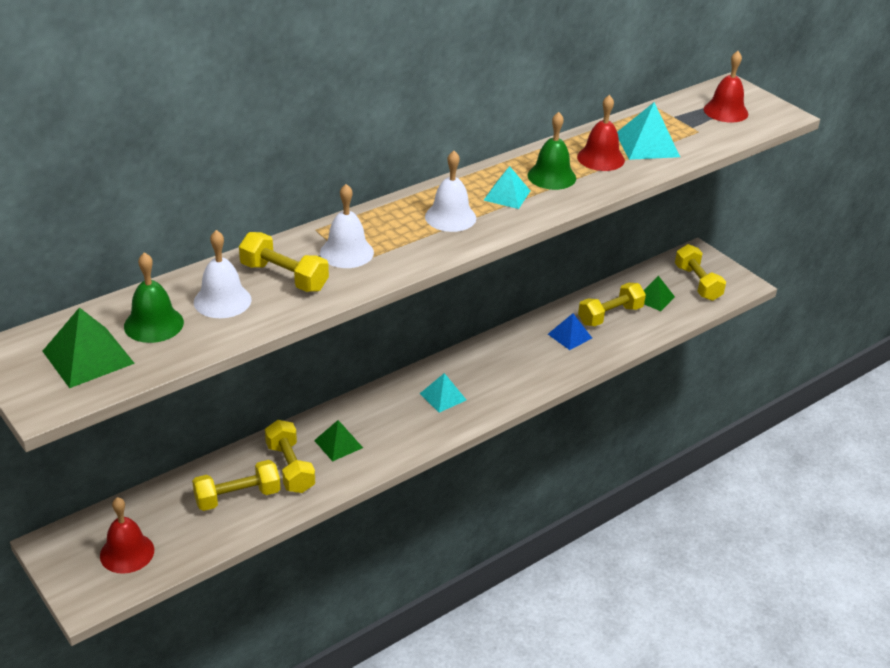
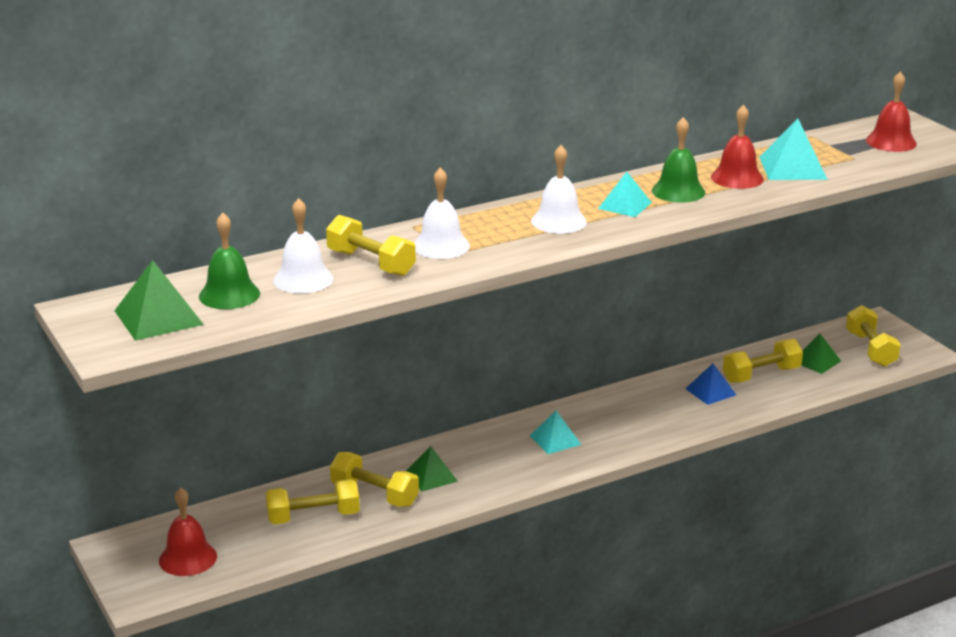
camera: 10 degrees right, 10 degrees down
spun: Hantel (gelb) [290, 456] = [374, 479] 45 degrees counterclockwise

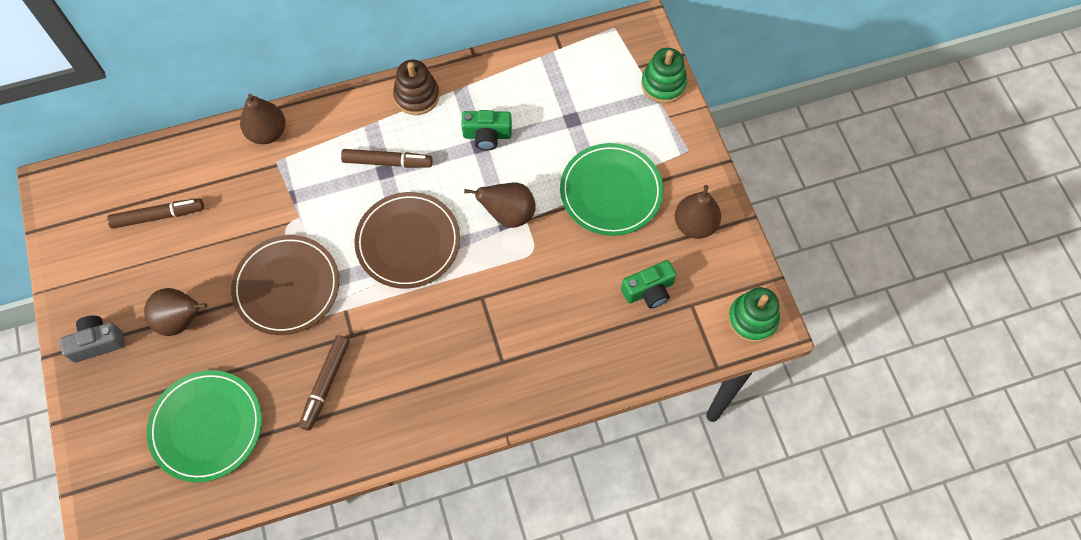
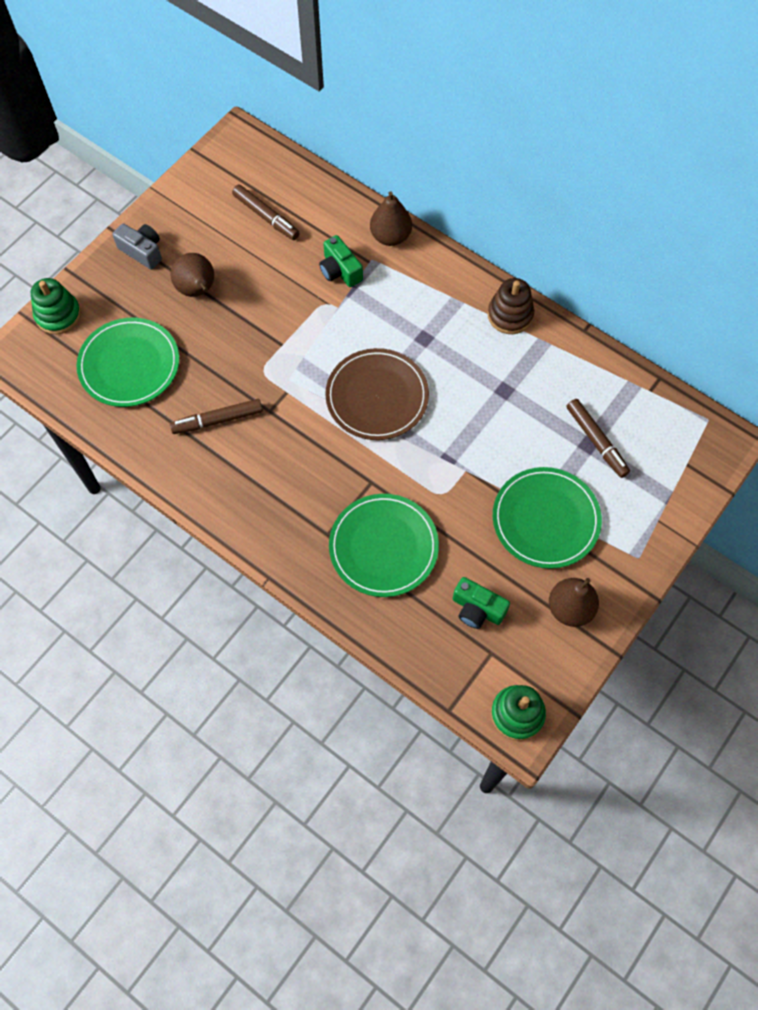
camera: 55 degrees right, 0 degrees up
missing: Birne (braun) [500, 205]; Teller (braun) [285, 285]
appeared: Teller (grün) [384, 545]
relocated: Stapelspielzeug (grün) [664, 75] to [56, 306]; Kamera (grün) [486, 130] to [341, 261]; Filzstift (braun) [387, 158] to [598, 438]

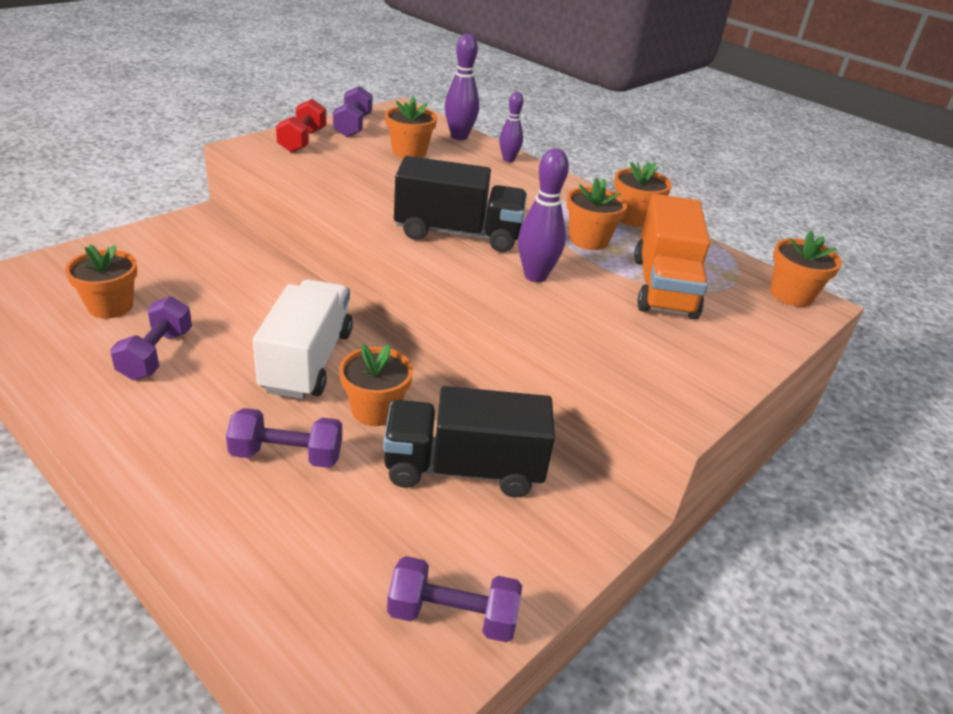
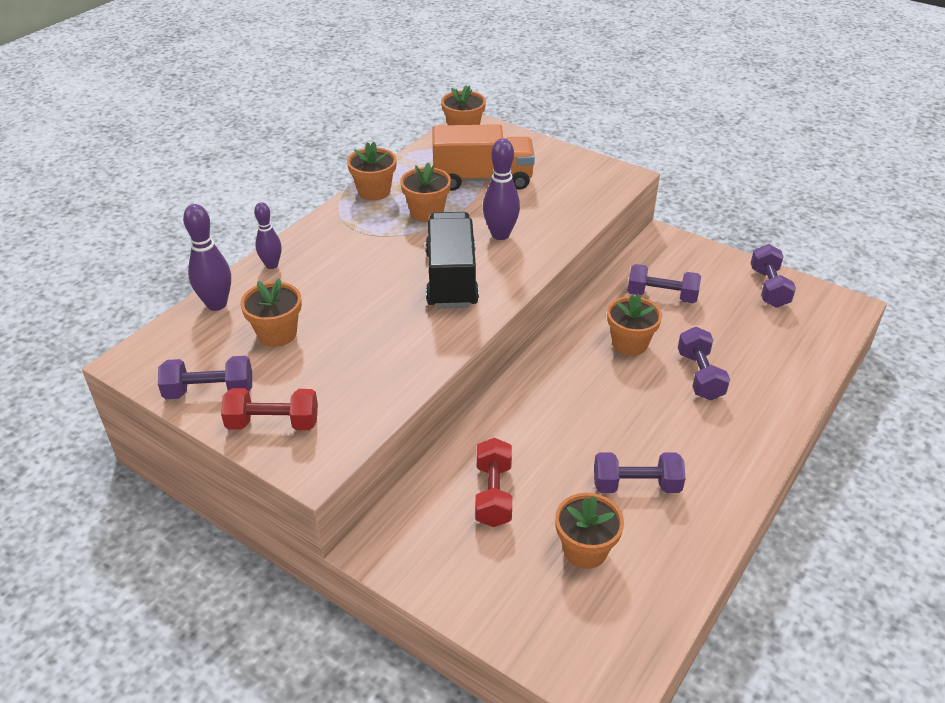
camera: 95 degrees left, 5 degrees up
missing: Lastwagen (weiß) [302, 339]
appeared: Hantel (rot) [493, 482]
exchanged: Lastwagen (schwarz) [469, 441] to Hantel (lila) [664, 283]

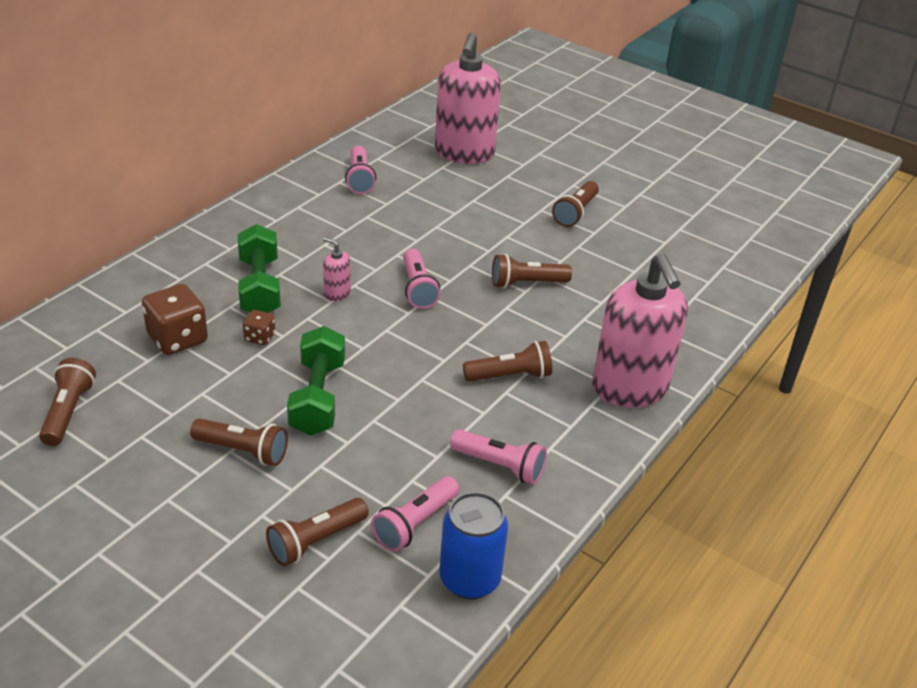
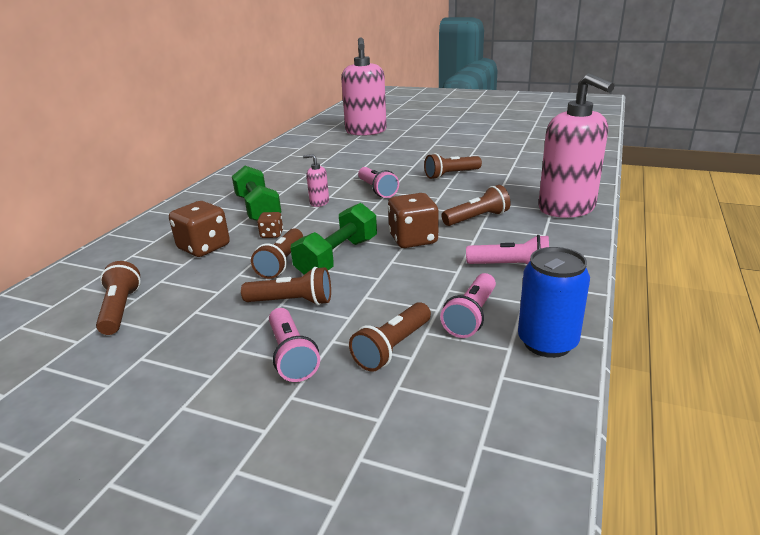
camera: 10 degrees left, 10 degrees down
appeared: Spielwürfel (braun) [413, 220]
relocated: Taschenlampe (rosa) [360, 170] to [294, 345]; Taschenlampe (braun) [575, 204] to [277, 253]
spun: Hantel (grün) [316, 381] = [334, 239] 45 degrees clockwise

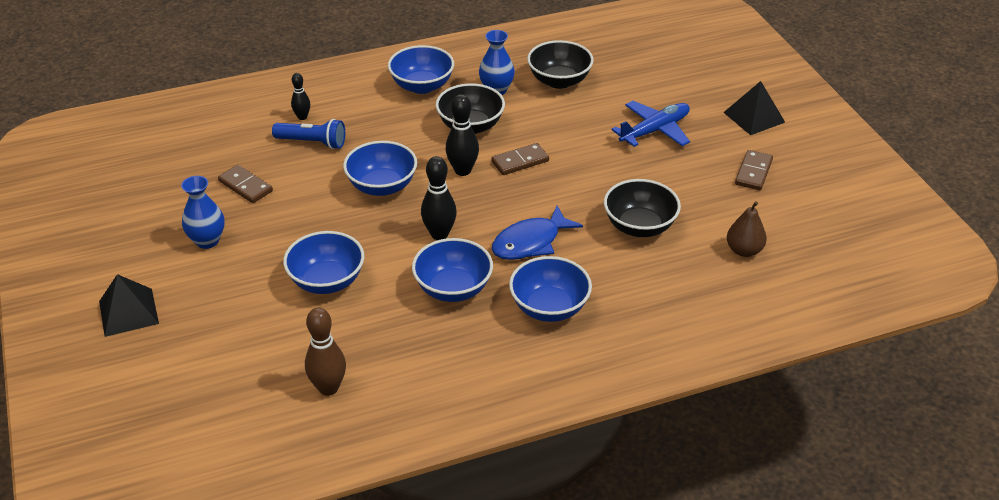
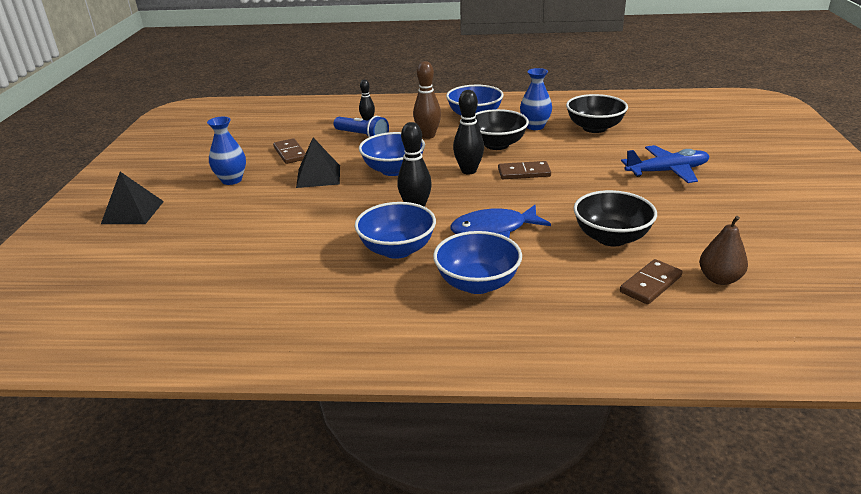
camera: 25 degrees right, 10 degrees down
missing: Schüssel (blau) [324, 262]
relocated: Pyramide (schwarz) [754, 108] to [318, 162]; Dominostein (braun) [754, 170] to [651, 281]; Bowlingkegel (braun) [325, 351] to [427, 100]

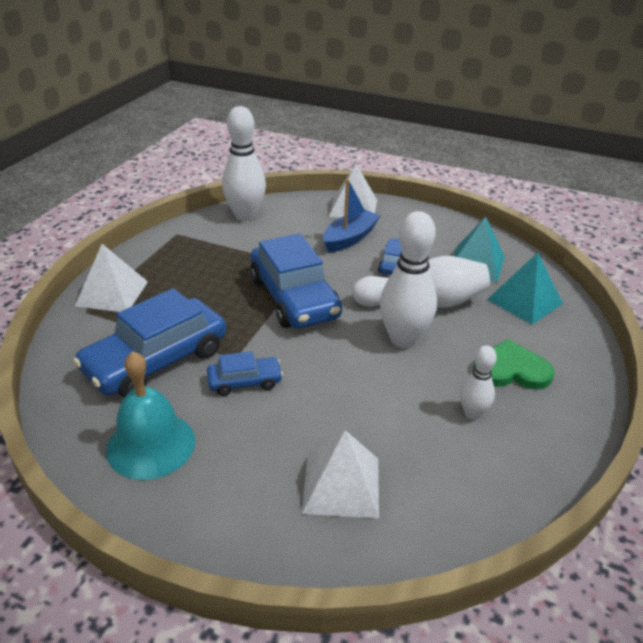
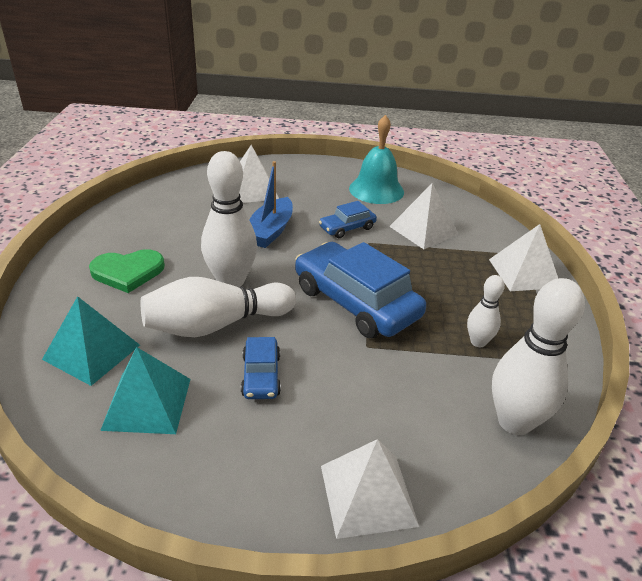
camera: 160 degrees right, 0 degrees up
relocated: Boot (blau) [351, 216] to [271, 204]; Bowlingkegel (weiß) [478, 382] to [486, 311]
exchanged: Auto (blau) [149, 343] to Pyramide (weiß) [423, 216]

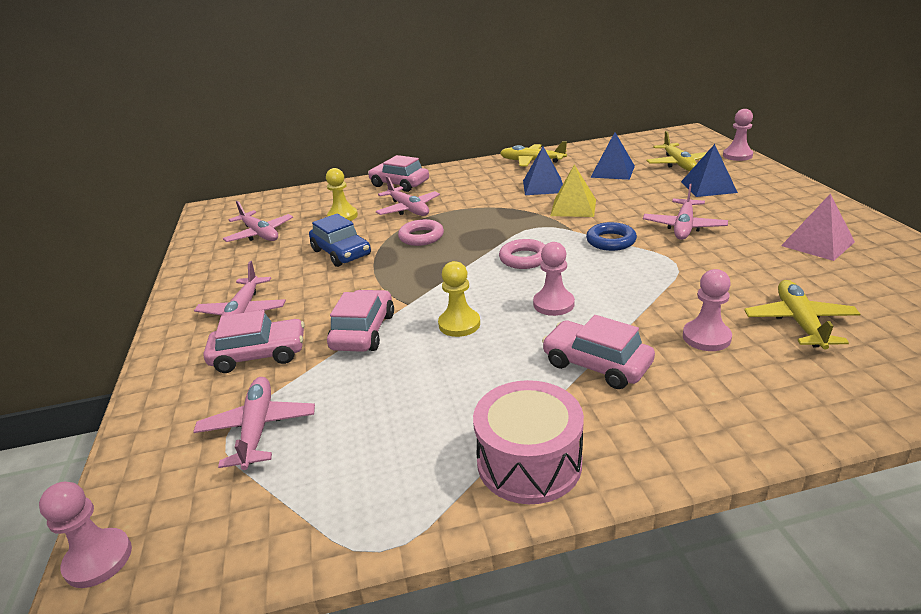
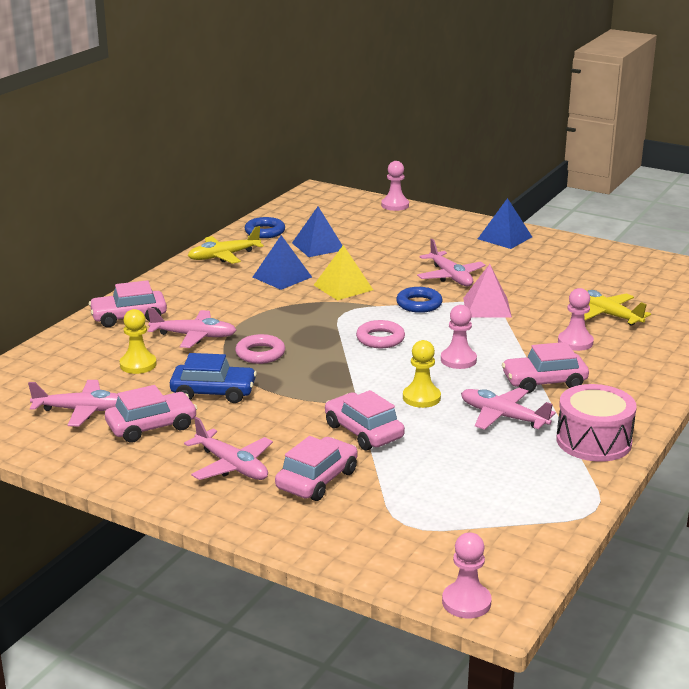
camera: 50 degrees left, 5 degrees down
missing: Flugzeug (gelb) [676, 151]
appeared: Ring (blau) [265, 227]; Auto (rosa) [151, 414]
relocated: Pyramide (blau) [709, 170] to [505, 223]; Pyramide (rosa) [818, 227] to [487, 291]; Flugzeug (rosa) [254, 423] to [508, 409]

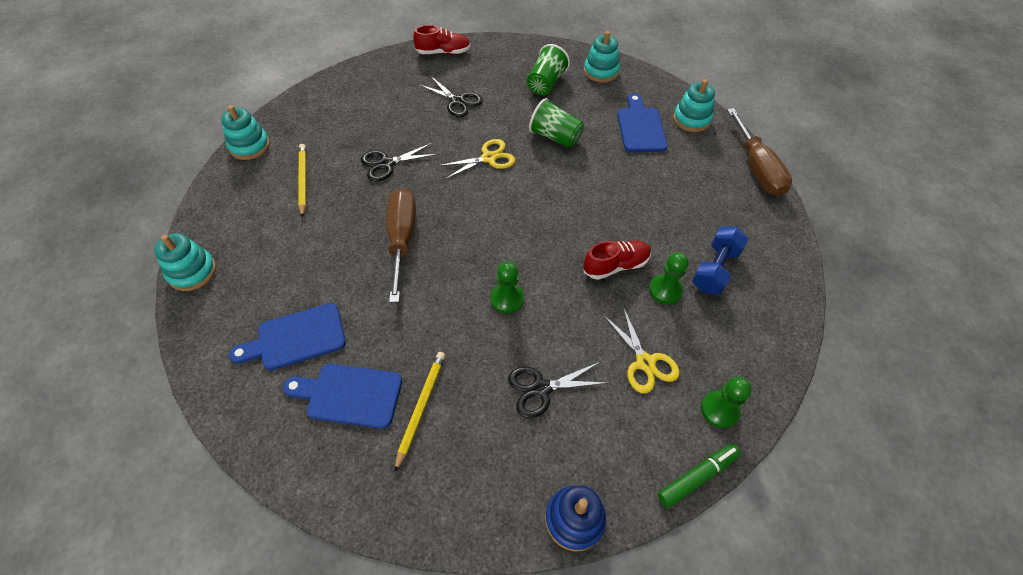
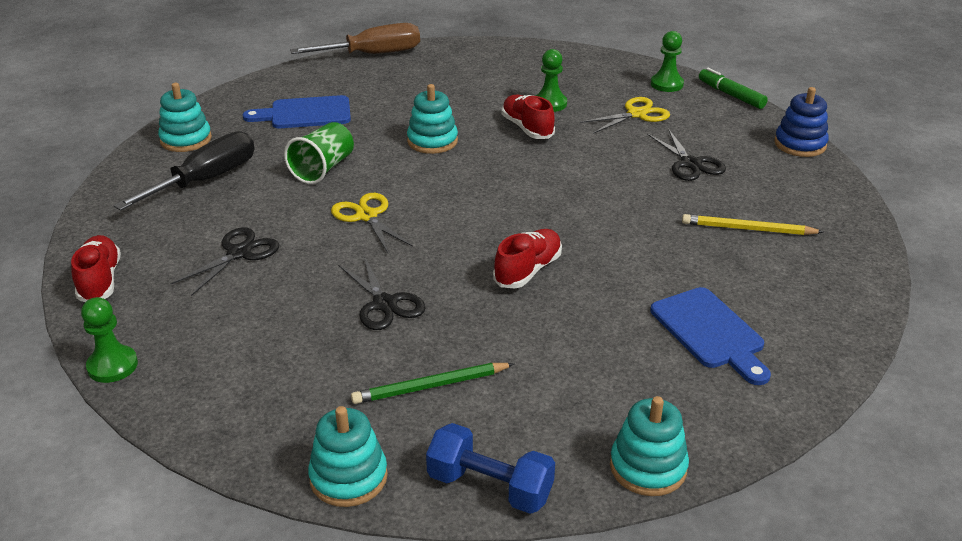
camera: 95 degrees left, 20 degrees down
missing: Schneidebrett (blau) [342, 396]
relocated: Stapelspielzeug (türkis) [694, 105] to [432, 119]; Hantel (blau) [720, 260] to [490, 468]; Bauer (grün) [507, 287] to [109, 340]
exchanged: Becher (grün) [548, 69] to Schraubenzieher (schwarz) [184, 171]; Schraubenzieher (braun) [401, 245] to Schuh (rot) [527, 258]
colour: Bleistift (gelb) [302, 181] to Bleistift (grün) [432, 383]

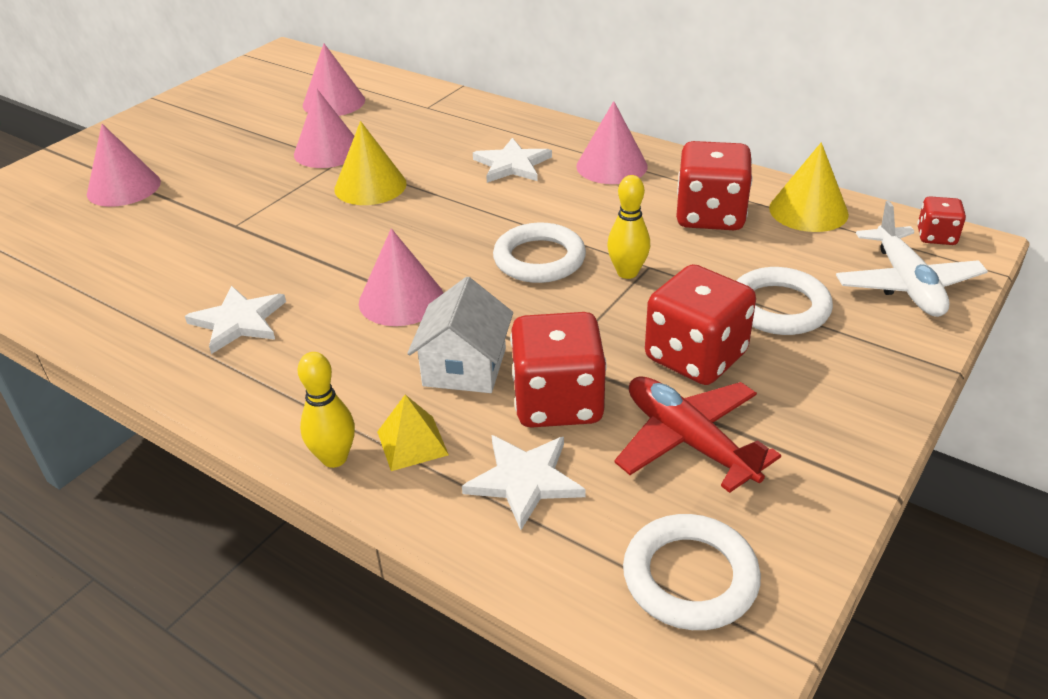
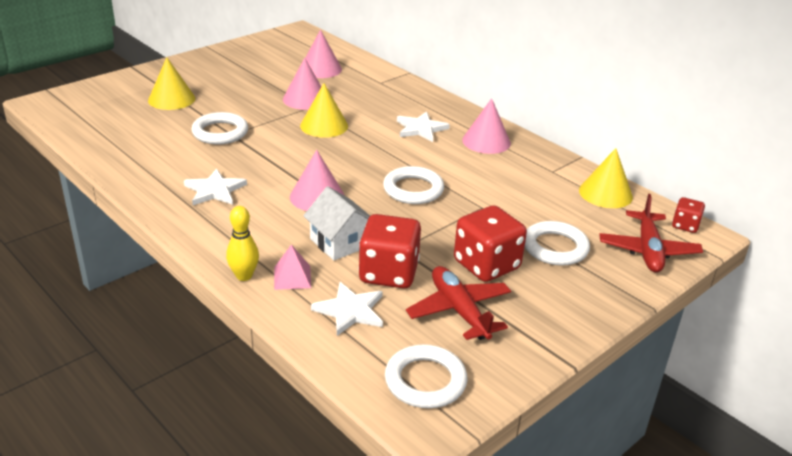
camera: 10 degrees right, 5 degrees down
missing: Spielwürfel (rot) [714, 185]; Bowlingkegel (gelb) [628, 227]
appeared: Ring (weiß) [219, 128]
colour: Kegel (rosa) [124, 165] to Kegel (gelb) [171, 83]; Flugzeug (weiß) [912, 259] to Flugzeug (rot) [651, 233]; Pyramide (gelb) [413, 433] to Pyramide (rosa) [292, 267]
spun: Haus (weiß) [460, 335] = [336, 223] 60 degrees counterclockwise

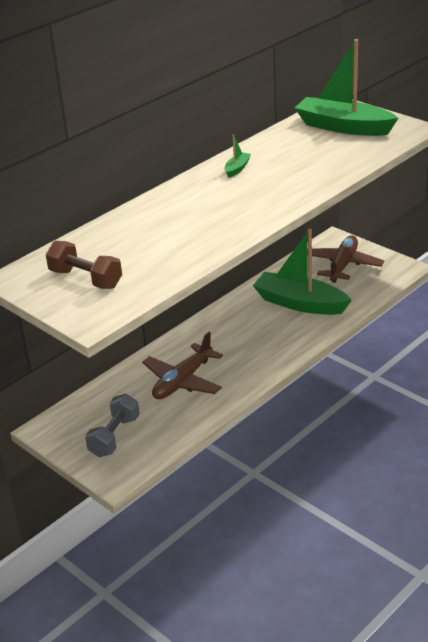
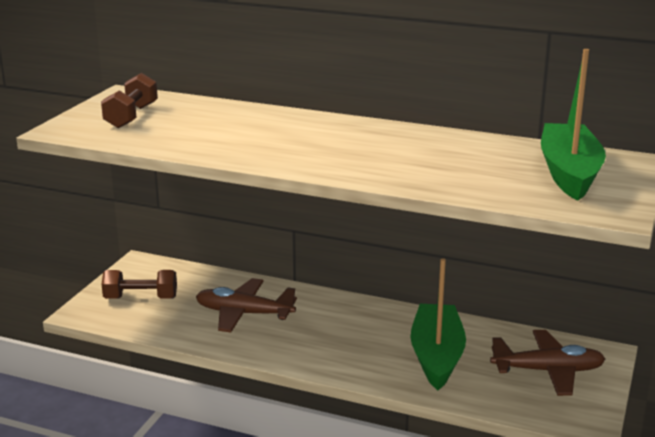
camera: 65 degrees right, 10 degrees down
missing: Boot (grün) [238, 156]
colour: Hantel (grau) [112, 425] to Hantel (braun) [139, 284]

